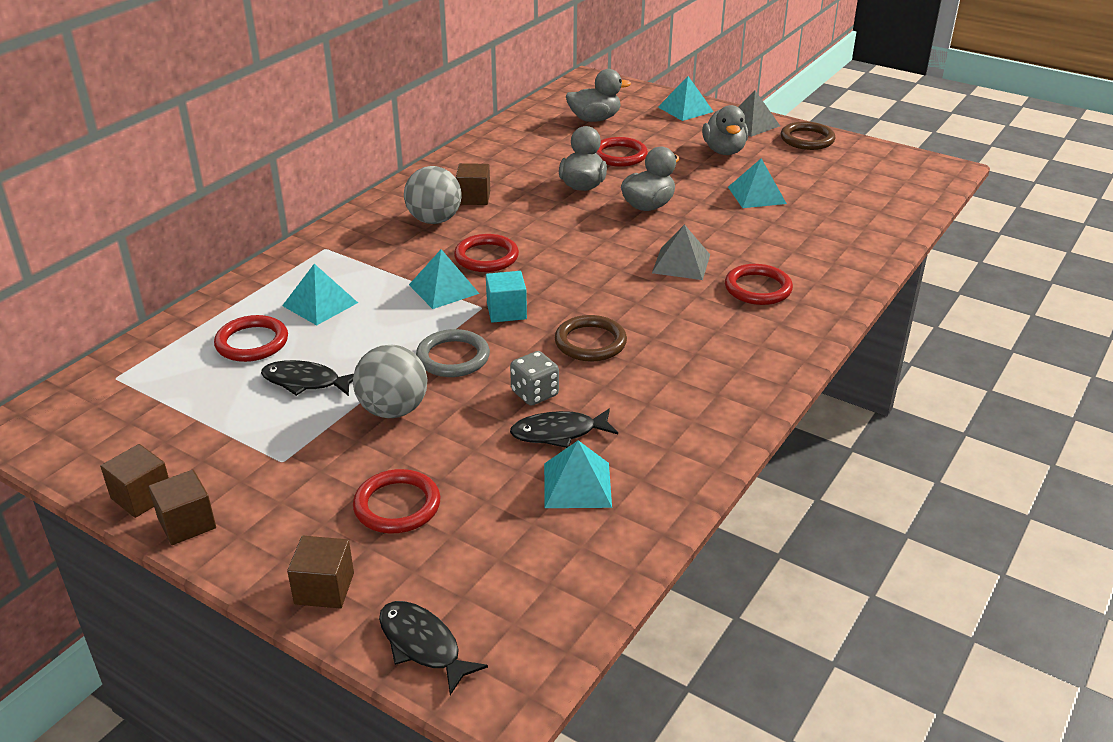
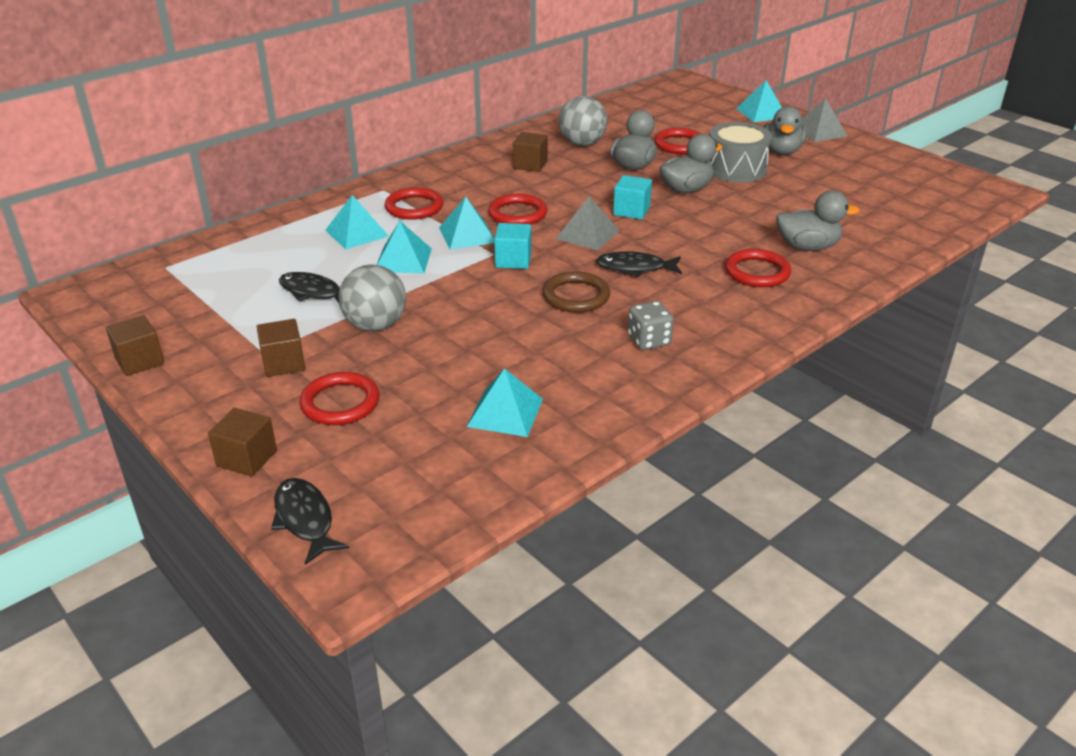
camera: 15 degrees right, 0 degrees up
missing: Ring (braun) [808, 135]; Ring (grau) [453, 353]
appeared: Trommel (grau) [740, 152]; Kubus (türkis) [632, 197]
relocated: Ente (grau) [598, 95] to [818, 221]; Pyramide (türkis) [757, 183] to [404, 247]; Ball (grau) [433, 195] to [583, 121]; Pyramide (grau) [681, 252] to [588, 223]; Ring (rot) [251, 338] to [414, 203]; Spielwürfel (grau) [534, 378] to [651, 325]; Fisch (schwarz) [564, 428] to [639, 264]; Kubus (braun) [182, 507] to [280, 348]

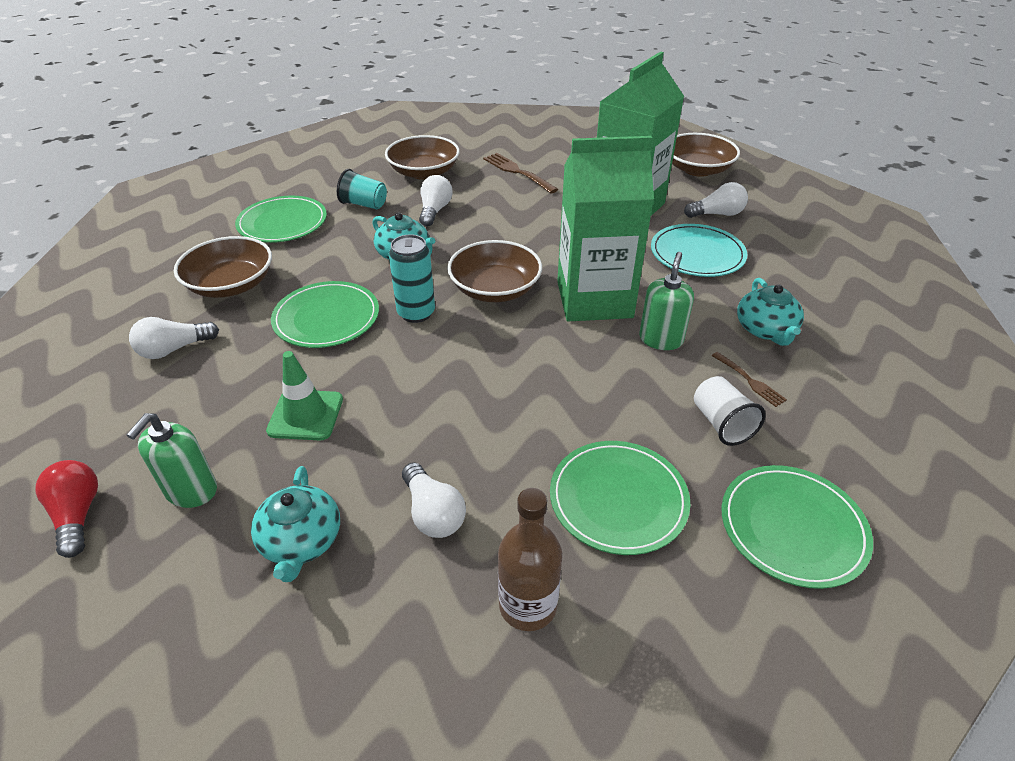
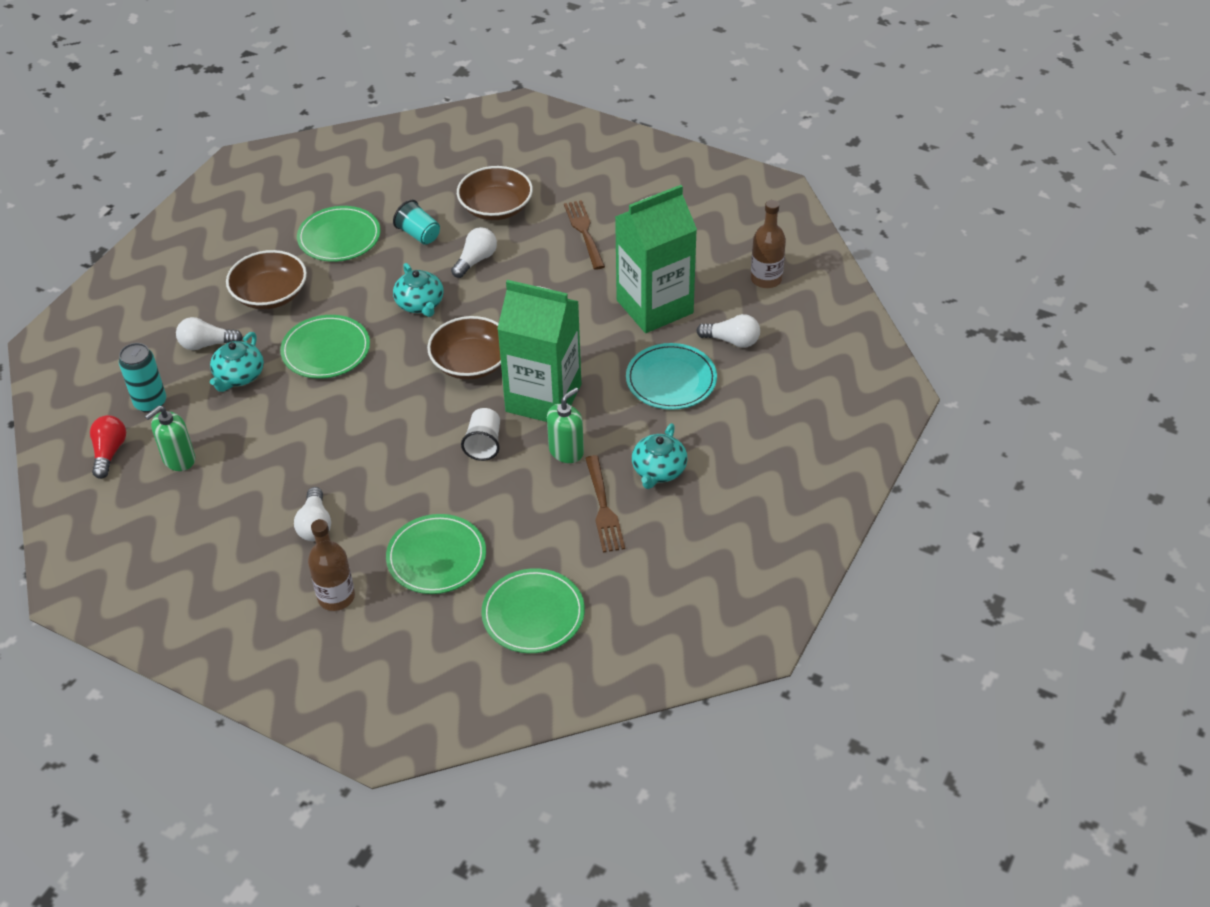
camera: 25 degrees right, 5 degrees up
missing: Leitkegel (grün) [304, 396]
relocated: Dose (türkis) [412, 278] to [142, 378]; Becher (weiß) [730, 411] to [480, 434]; Teekanne (türkis) [295, 524] to [237, 362]
exchanged: Schüssel (braun) [706, 155] to Flasche (braun) [768, 244]
size: Gabel (braun) [749, 379] = [605, 504] x1.69

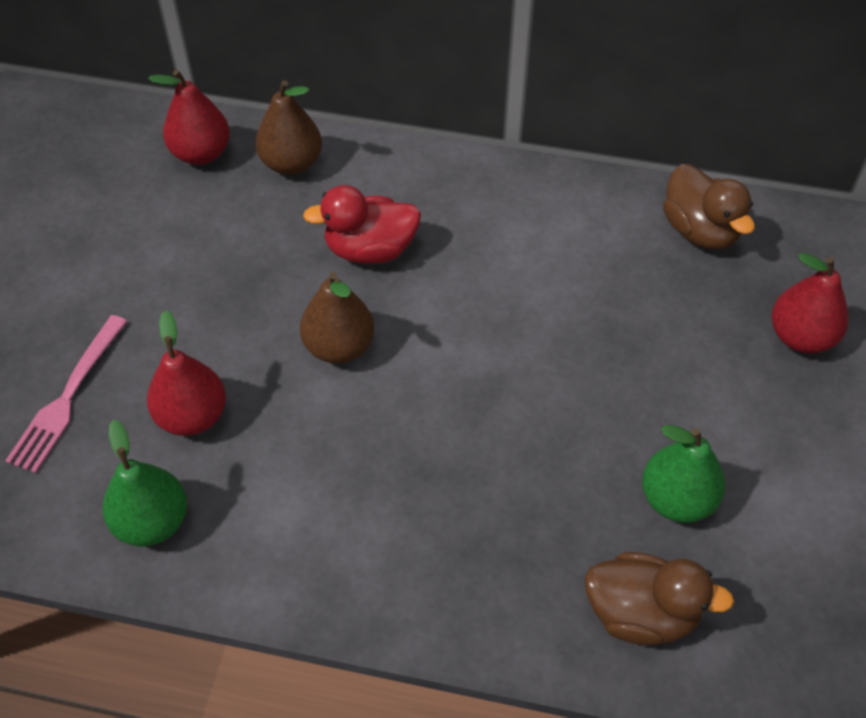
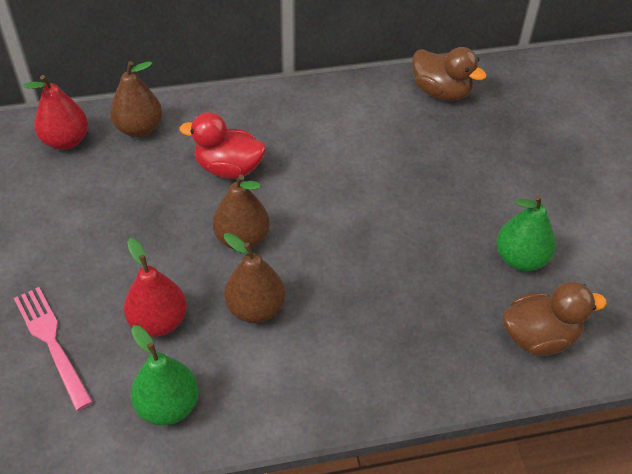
camera: 25 degrees left, 5 degrees down
missing: Birne (rot) [810, 303]
appeared: Birne (braun) [254, 278]
spun: Ente (rot) [362, 224] = [222, 145] 45 degrees clockwise; Gabel (rosa) [66, 394] = [53, 349] 150 degrees clockwise

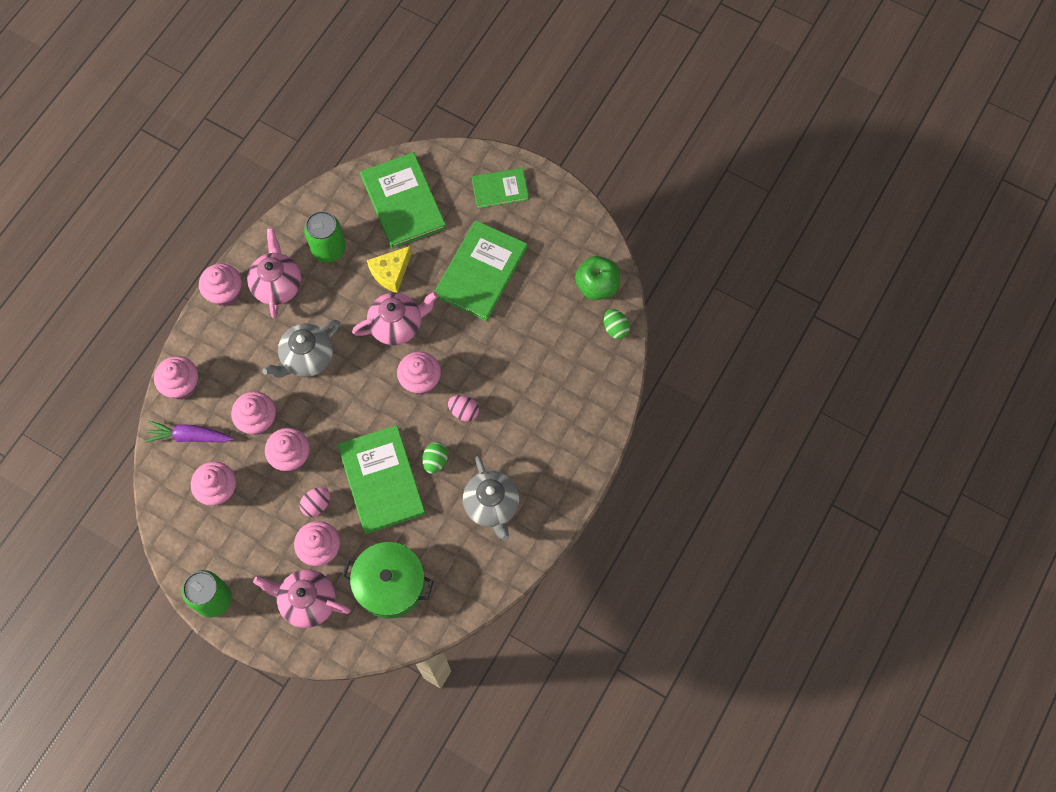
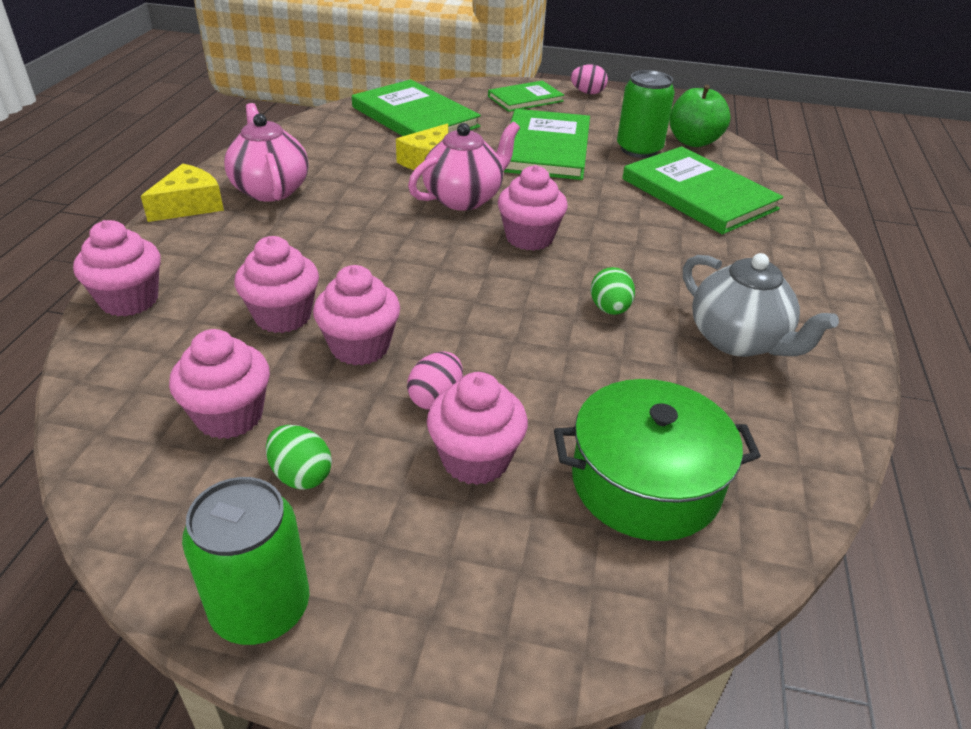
camera: 20 degrees left, 30 degrees down
missing: Teekanne (grau) [301, 349]; Karotte (lila) [189, 432]; Teekanne (rosa) [302, 598]
relocated: Dose (grün) [325, 237] to [646, 114]; Ei (grün) [617, 324] to [299, 457]; Ei (rosa) [463, 408] to [589, 79]; Buch (grün) [382, 479] to [702, 190]
exchanged: Muffin (rosa) [220, 285] to Käse (gelb) [182, 192]

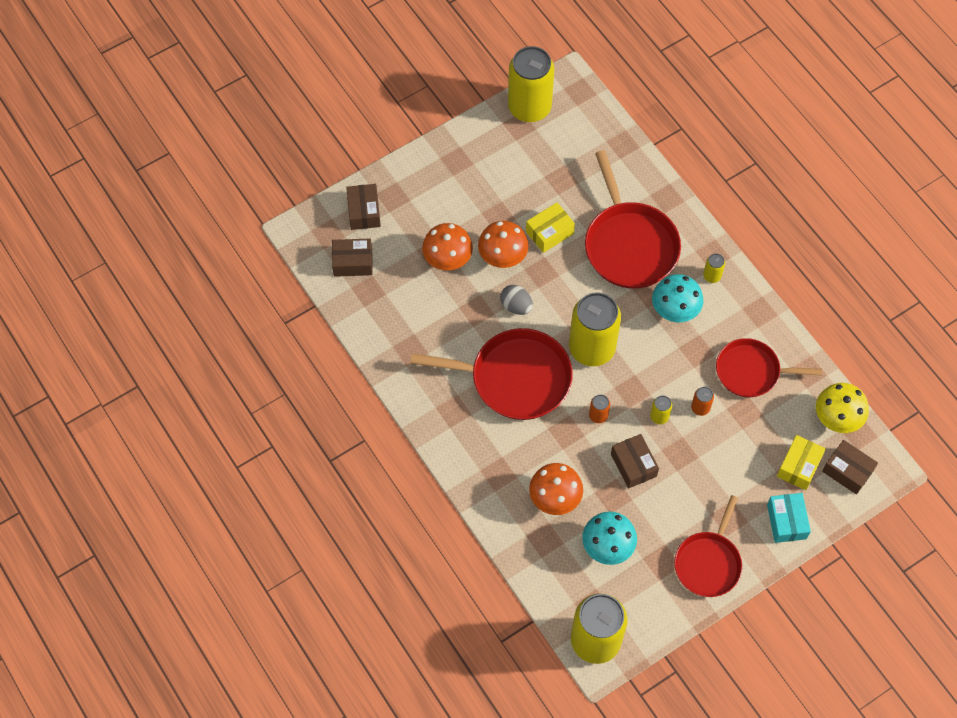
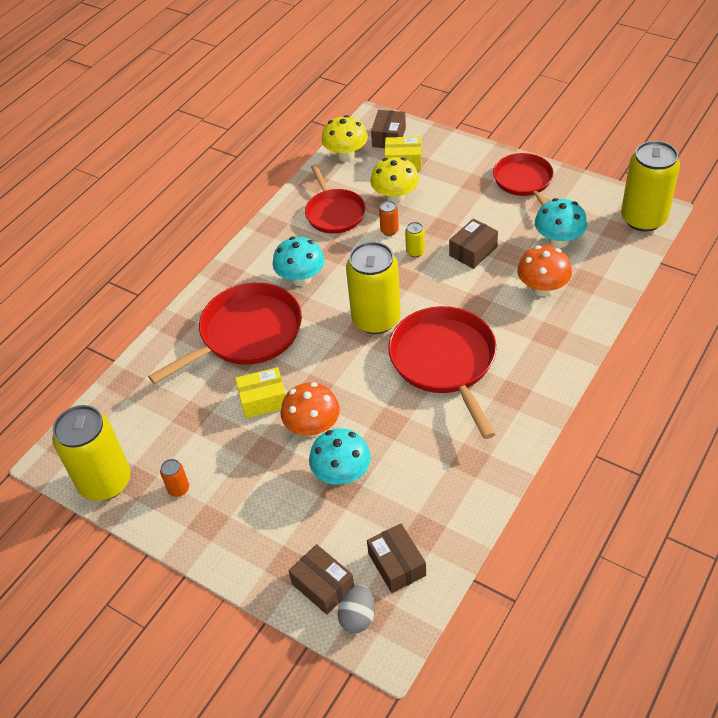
camera: 110 degrees left, 15 degrees down
missing: Dose (gelb) [714, 268]; Schachtel (türkis) [789, 518]
appeared: Pilz (gelb) [394, 180]
relocated: Ei (grau) [516, 300] to [356, 609]; Dose (orange) [599, 408] to [174, 478]
colour: Pilz (orange) [447, 246] to Pilz (türkis) [340, 456]
spun: Schachtel (braun) [363, 207] = [322, 579] 75 degrees clockwise; Schachtel (gelb) [550, 227] = [260, 392] 45 degrees counterclockwise; Pfanne (rot) [708, 546] = [523, 179] 105 degrees counterclockwise

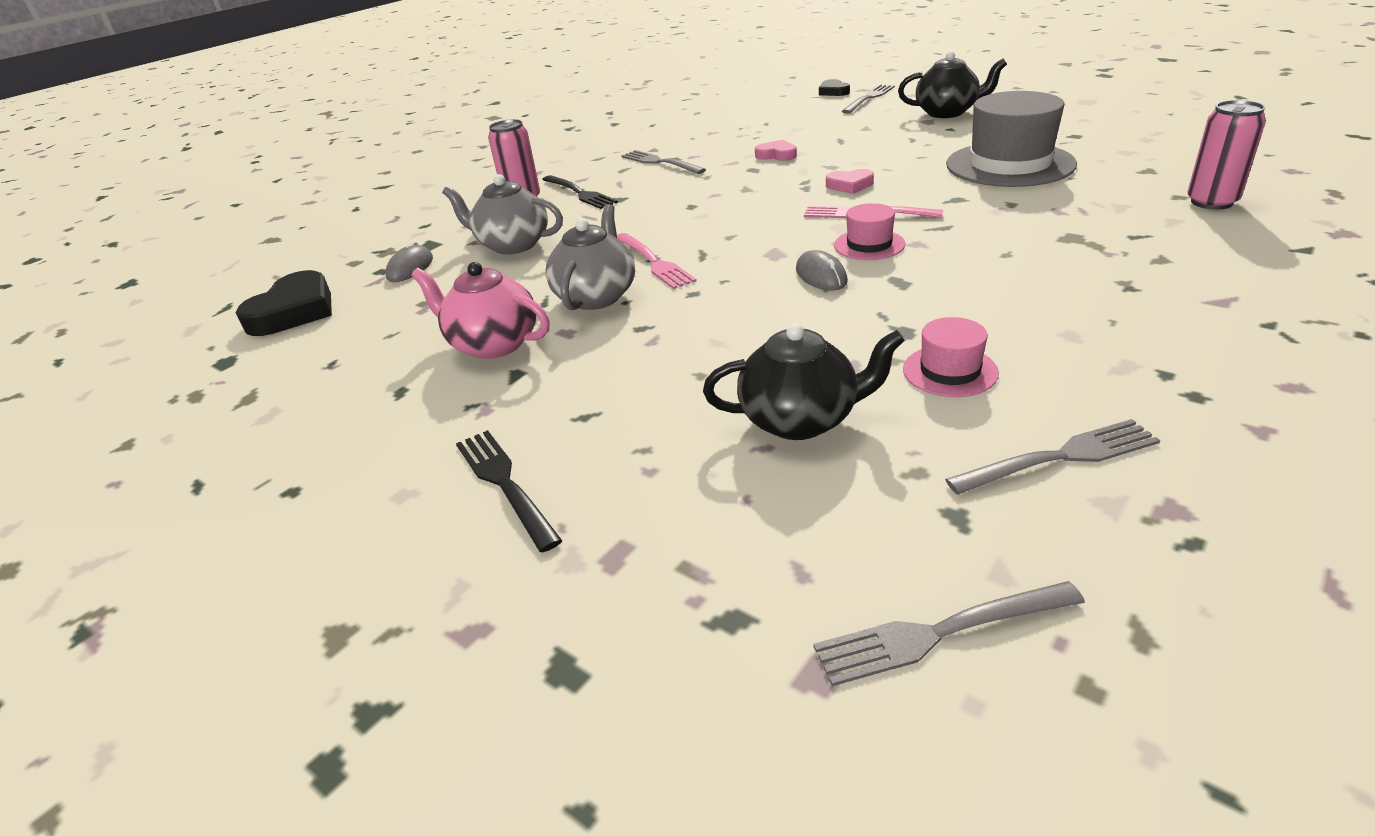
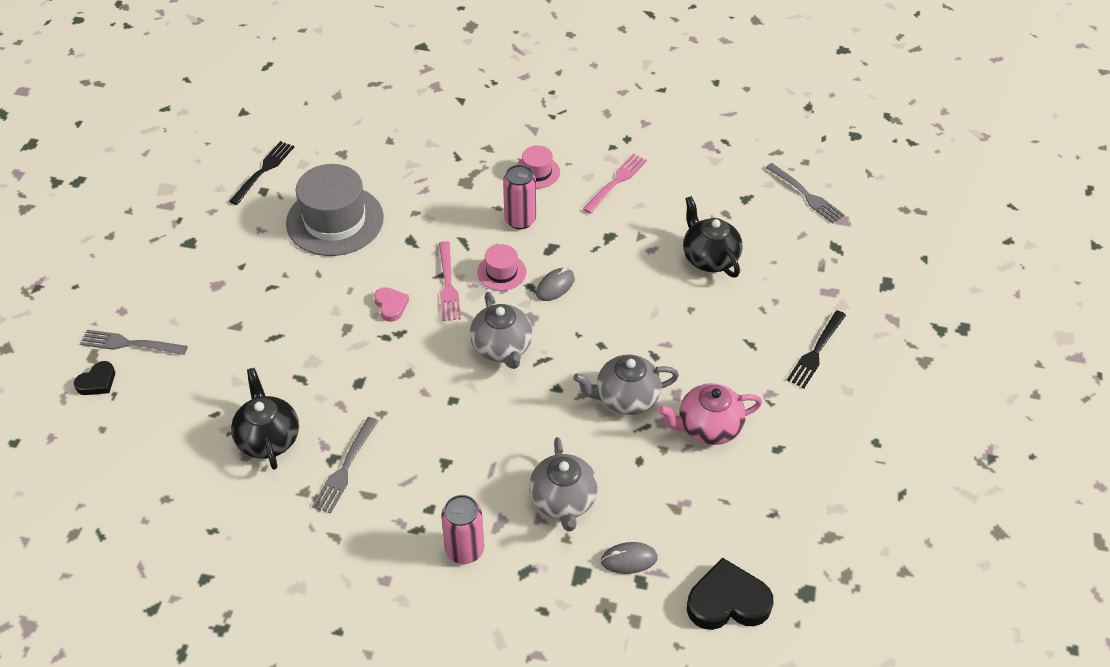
camera: 120 degrees left, 15 degrees up
missing: Herz (rosa) [776, 150]; Gabel (grau) [1052, 457]
appeared: Teekanne (grau) [501, 330]
relocated: Teekanne (schwarz) [952, 84] to [265, 419]; Dose (rosa) [1226, 155] to [519, 197]; Gabel (schwarz) [580, 192] to [261, 173]; Gabel (rosa) [657, 261] to [615, 184]; Hut (rosa) [951, 357] to [538, 166]
spun: Teekanne (rosa) [480, 310] = [710, 414] 75 degrees clockwise

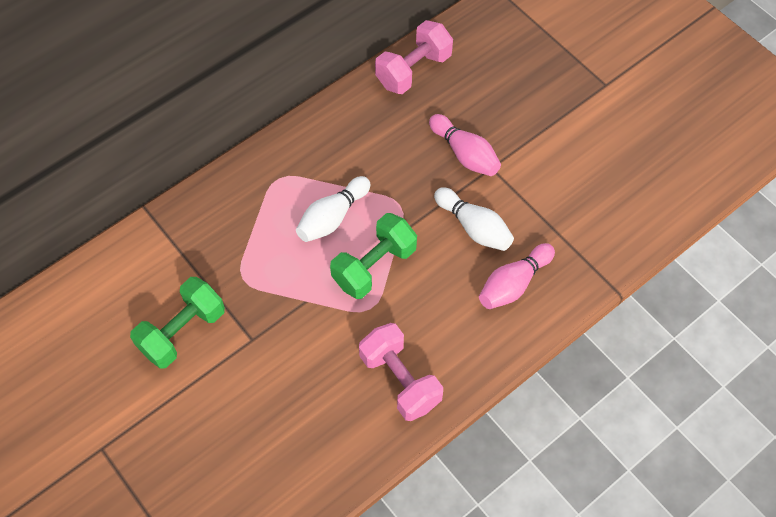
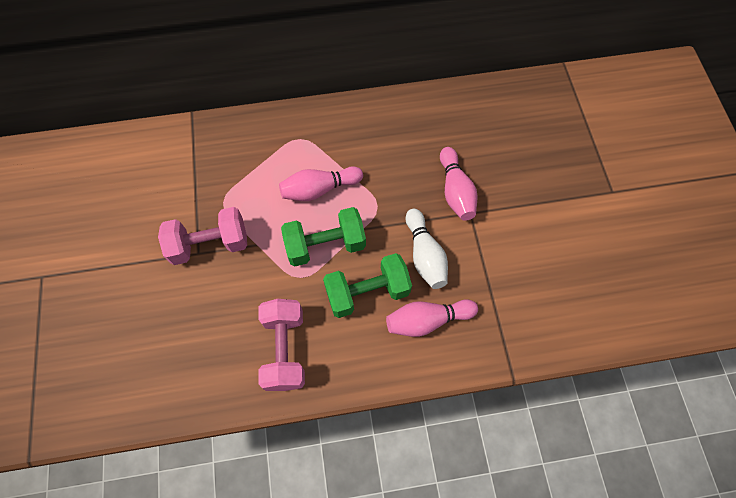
camera: 30 degrees right, 5 degrees up
relocated: Hantel (rosa) [414, 57] to [202, 236]; Hantel (grün) [177, 323] to [367, 285]
colour: Bowlingkegel (weiß) [333, 209] to Bowlingkegel (rosa) [321, 183]

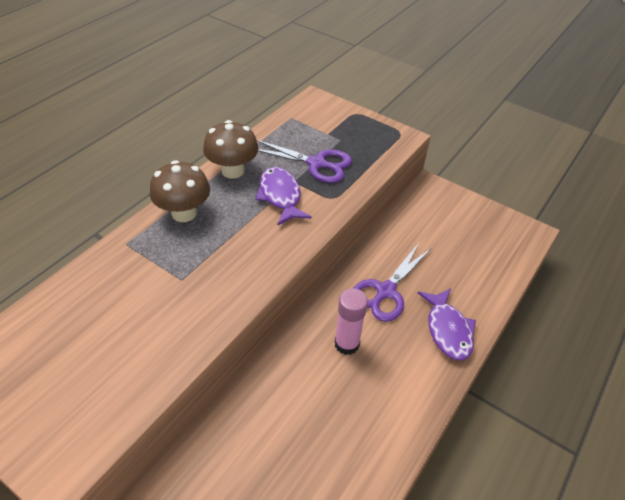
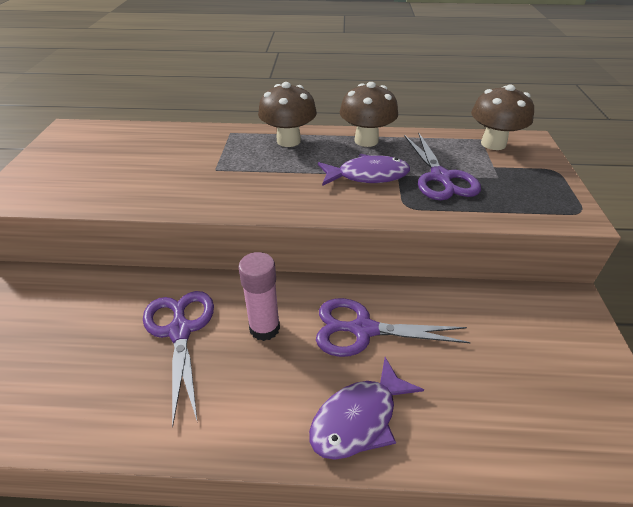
camera: 60 degrees right, 5 degrees down
appeared: Pilz (braun) [502, 117]; Schere (lila) [178, 359]
spun: Fisch (lila) [283, 196] = [364, 170] 45 degrees clockwise

